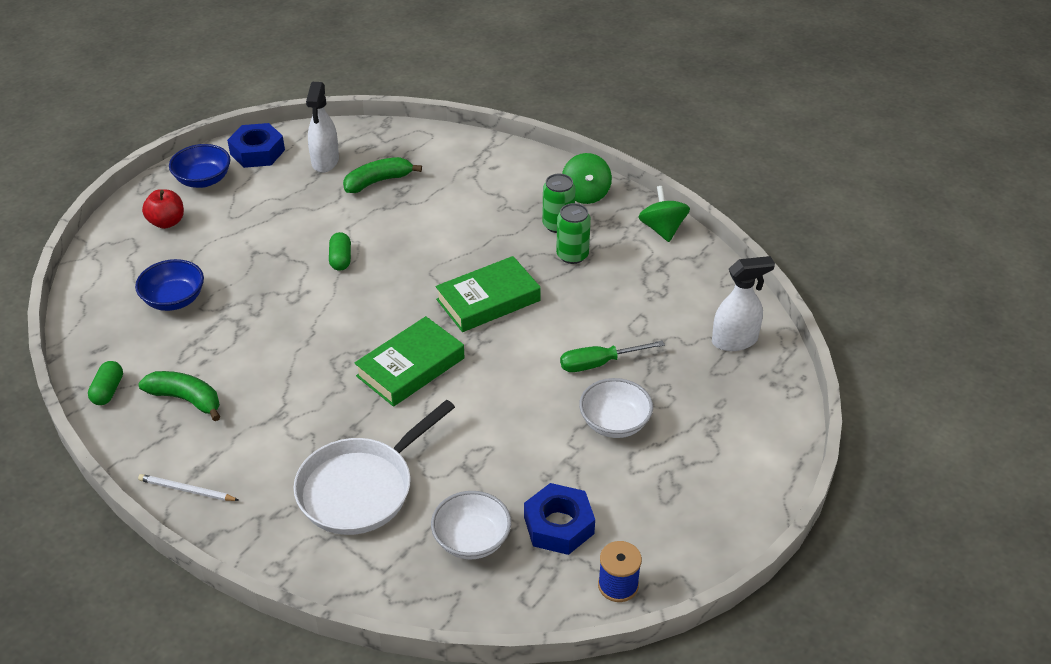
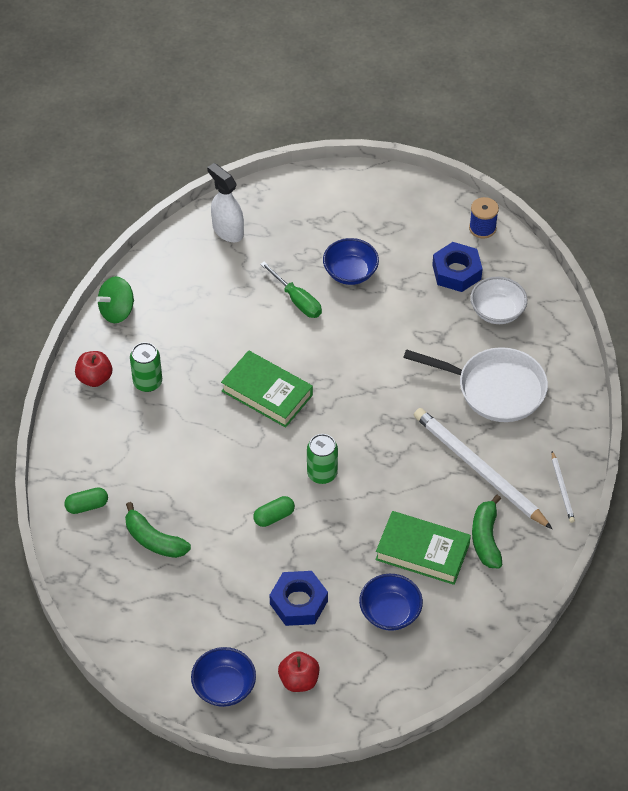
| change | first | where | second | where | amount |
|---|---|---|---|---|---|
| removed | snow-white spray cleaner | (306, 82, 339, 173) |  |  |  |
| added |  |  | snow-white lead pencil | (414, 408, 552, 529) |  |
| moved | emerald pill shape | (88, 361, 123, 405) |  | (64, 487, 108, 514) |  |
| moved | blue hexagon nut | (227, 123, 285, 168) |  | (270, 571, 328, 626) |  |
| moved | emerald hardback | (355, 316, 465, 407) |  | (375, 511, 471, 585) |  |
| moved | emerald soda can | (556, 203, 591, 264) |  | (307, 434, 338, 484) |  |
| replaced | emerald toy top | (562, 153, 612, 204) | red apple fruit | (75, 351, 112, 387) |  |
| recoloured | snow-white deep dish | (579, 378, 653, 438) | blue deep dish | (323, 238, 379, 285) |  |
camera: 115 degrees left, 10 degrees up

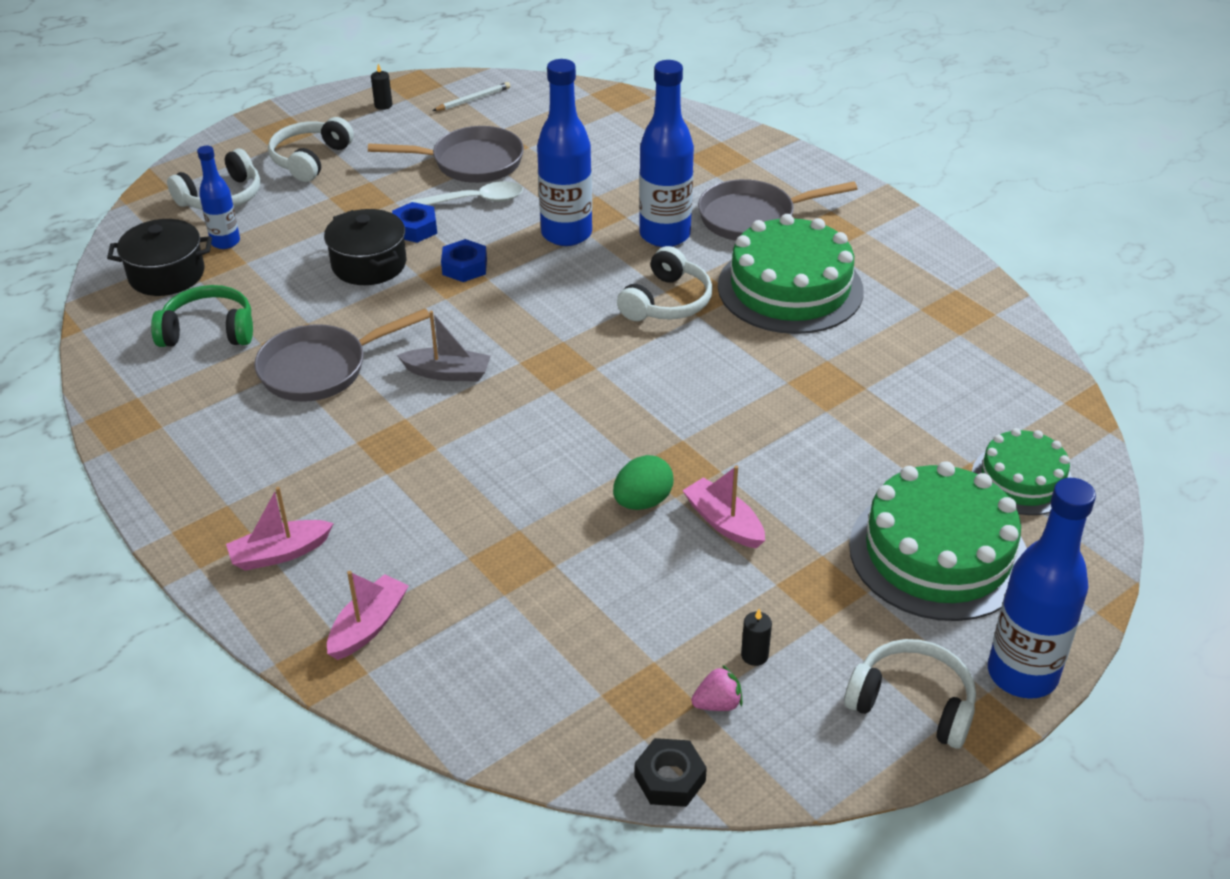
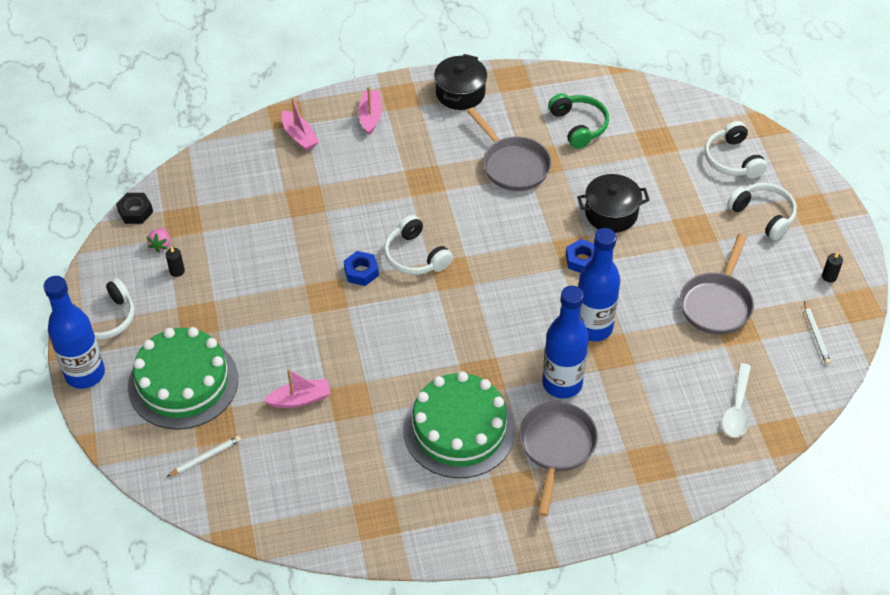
| change | first | where | second | where | amount |
|---|---|---|---|---|---|
| removed | blue bottle | (197, 146, 240, 249) |  |  |  |
| removed | gray toy boat | (397, 311, 491, 381) |  |  |  |
| removed | emerald egg shape | (613, 455, 674, 510) |  |  |  |
| moved | jet-black stockpot | (107, 219, 212, 296) |  | (434, 54, 487, 110) |  |
| moved | blue hexagon nut | (392, 202, 437, 243) |  | (344, 251, 379, 286) |  |
| moved | snow-white tablespoon | (410, 181, 523, 205) |  | (722, 363, 751, 438) |  |
| moved | snow-white over-ear headphones | (617, 246, 712, 321) |  | (384, 215, 453, 275) |  |
| moved | pink toy boat | (682, 465, 765, 549) |  | (264, 369, 331, 408) |  |
| replaced | emerald layer cake | (972, 428, 1072, 515) | snow-white lead pencil | (166, 436, 241, 477) |  |
| turned | emerald over-ear headphones | (151, 285, 253, 347) |  | (548, 93, 609, 149) | 45 degrees counterclockwise |
| turned | gray skillet | (254, 308, 430, 402) |  | (467, 107, 551, 191) | 150 degrees clockwise |
camera: 115 degrees right, 10 degrees up

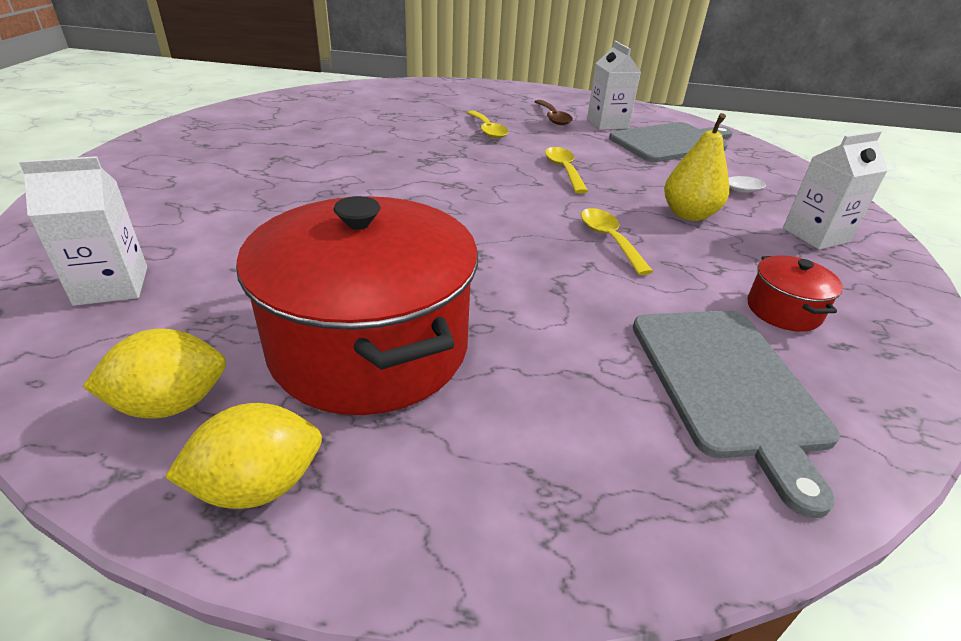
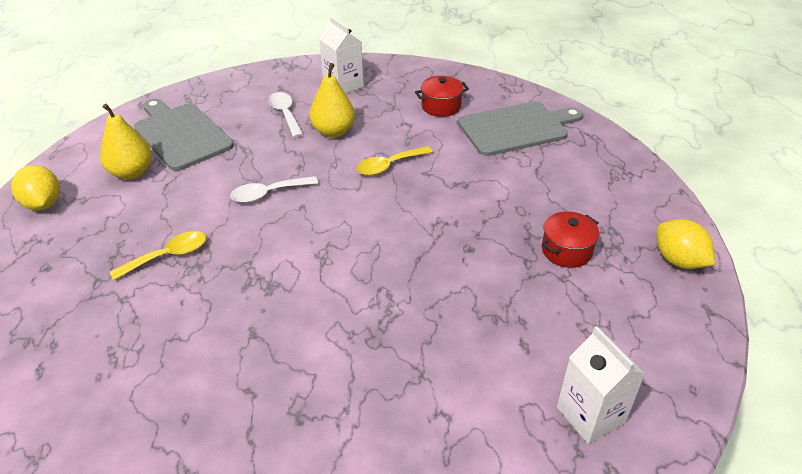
| change | first | where | second | where | amount |
|---|---|---|---|---|---|
| removed | dark brown tablespoon | (534, 100, 573, 125) |  |  |  |
| moved | golden lemon | (83, 329, 226, 418) |  | (11, 165, 60, 210) |  |
| replaced | snow-white carton | (587, 41, 641, 130) | golden pear fruit | (100, 104, 152, 180) |  |
| recoloured | golden tablespoon | (545, 147, 588, 194) | snow-white tablespoon | (230, 176, 318, 203) |  |
| resized | red stockpot | (236, 196, 478, 415) |  | (542, 211, 599, 268) | x0.42 |
camera: 100 degrees left, 5 degrees up

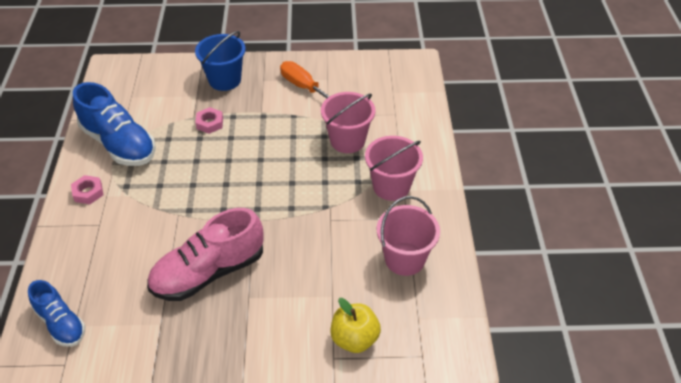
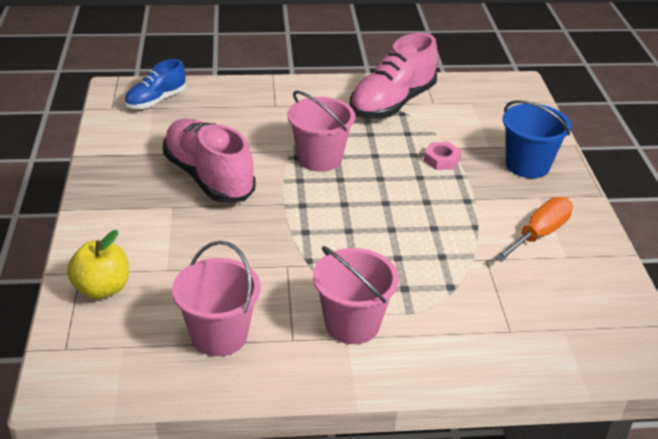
| change | first | where | second | where | amount |
|---|---|---|---|---|---|
| removed | pink hexagon nut | (71, 175, 104, 204) |  |  |  |
| moved | pink sand bucket | (321, 92, 375, 153) |  | (287, 91, 356, 172) |  |
| recoloured | blue sneaker | (73, 82, 156, 166) | pink sneaker | (350, 33, 438, 119) |  |
camera: 85 degrees right, 10 degrees down

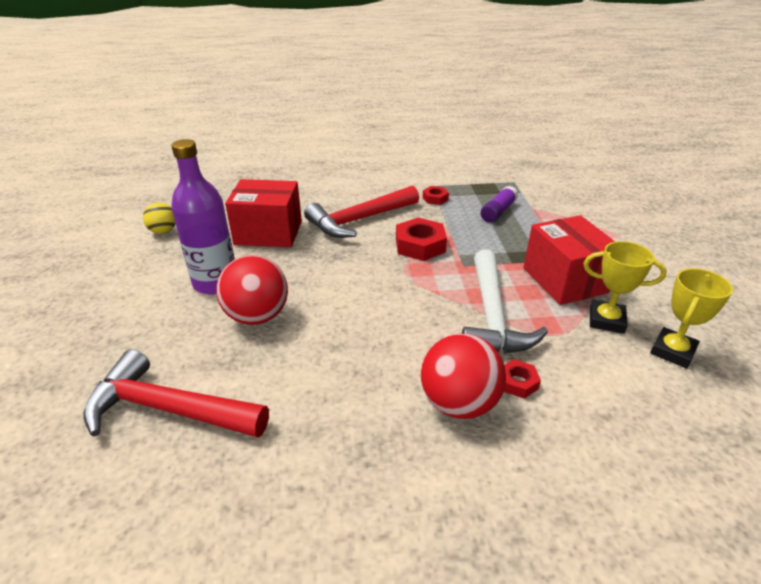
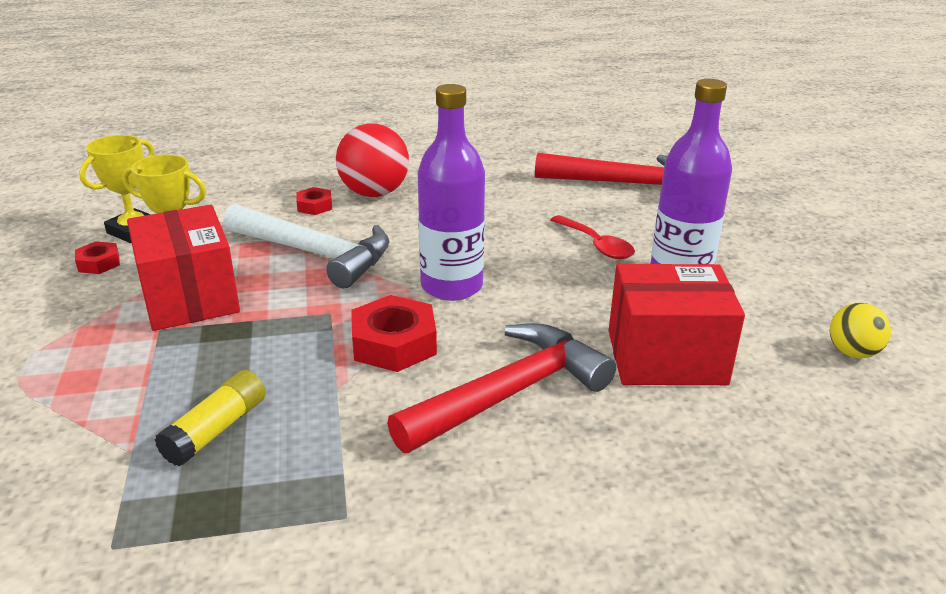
| change | first | where | second | where | amount |
|---|---|---|---|---|---|
| added |  |  | royal purple bottle | (418, 84, 485, 301) |  |
| moved | red hexagon nut | (423, 186, 449, 205) |  | (75, 241, 120, 274) |  |
| replaced | red sphere | (216, 255, 288, 325) | red tablespoon | (551, 215, 635, 259) |  |
| recoloured | royal purple glue | (481, 186, 518, 223) | golden glue | (155, 370, 266, 466) |  |
| turned | snow-white claw hammer | (462, 250, 548, 354) |  | (223, 204, 389, 288) | 120 degrees clockwise |
camera: 175 degrees right, 5 degrees down

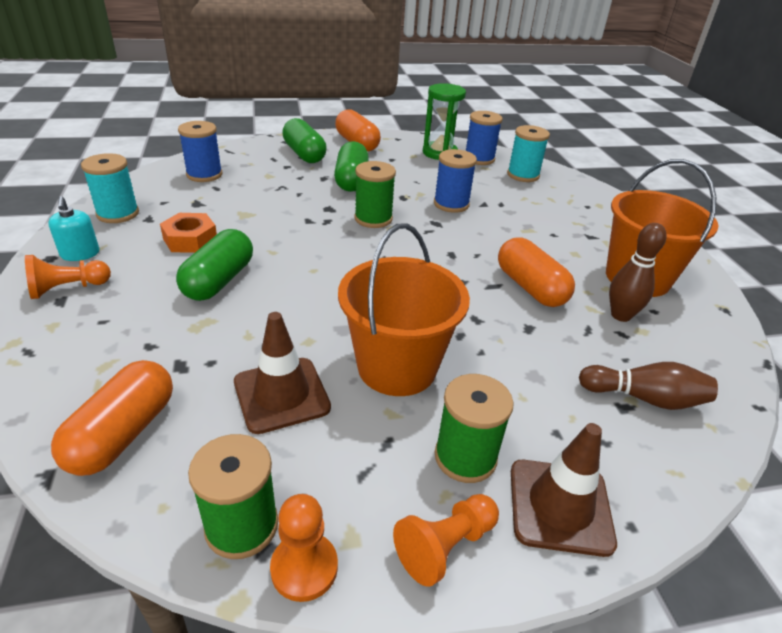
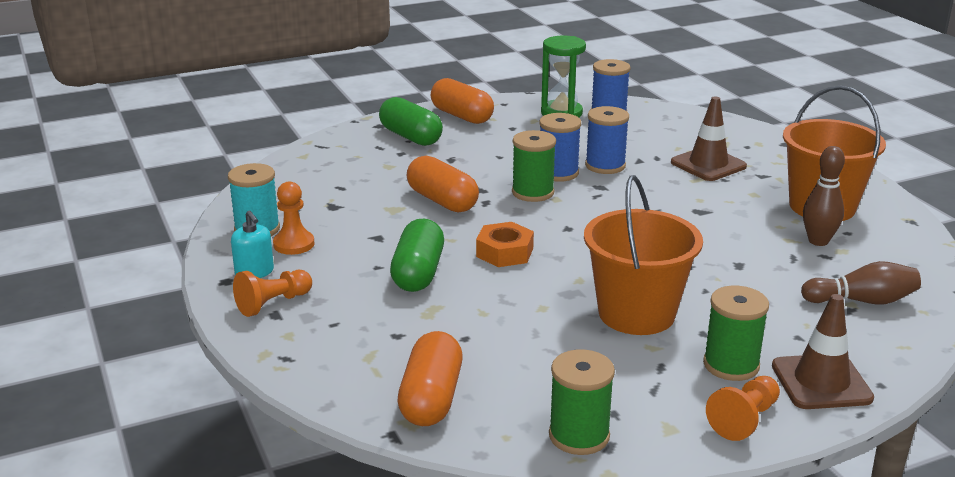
| change | first | where | second | where | amount |
|---|---|---|---|---|---|
| removed | emerald pill shape | (334, 141, 369, 192) |  |  |  |
| removed | teal spool | (507, 125, 550, 182) |  |  |  |
| moved | orange-coloured hexagon nut | (160, 213, 217, 253) |  | (476, 222, 534, 267) |  |
| moved | blue spool | (178, 121, 222, 182) |  | (539, 113, 581, 182) |  |
| moved | dark brown road cone | (234, 312, 331, 434) |  | (671, 96, 747, 181) |  |
| moved | orange-coloured pawn | (270, 494, 338, 602) |  | (273, 181, 314, 255) |  |
| moved | orange-coloured pill shape | (498, 237, 575, 307) |  | (407, 156, 479, 213) |  |
camera: 10 degrees left, 10 degrees down

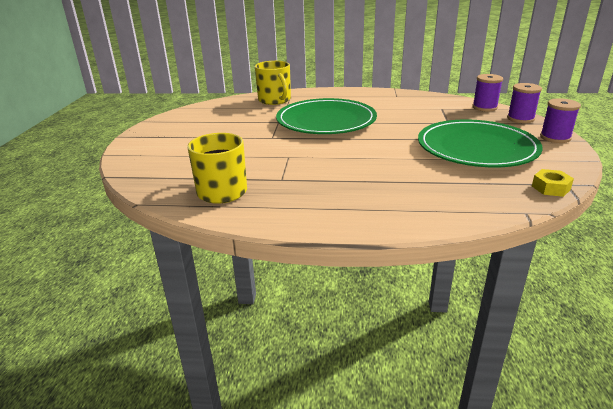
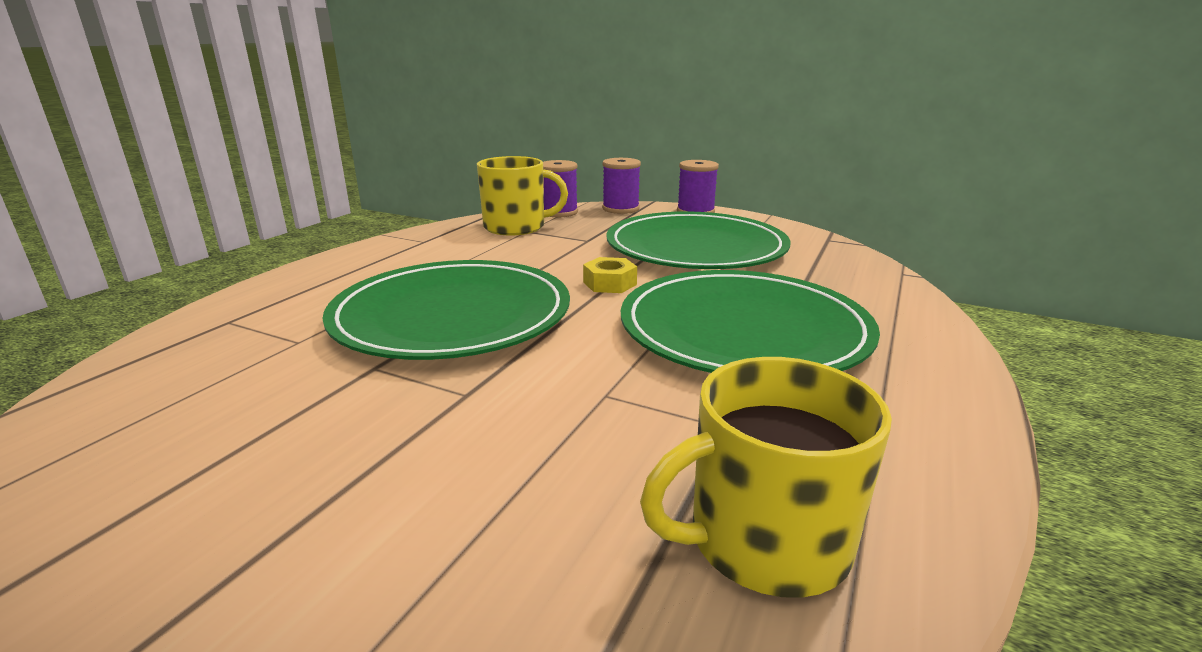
| change | first | where | second | where | amount |
|---|---|---|---|---|---|
| added |  |  | emerald plate | (621, 270, 880, 373) |  |
| moved | golden coffee mug | (255, 61, 291, 105) |  | (477, 156, 568, 235) |  |
| moved | golden hexagon nut | (532, 169, 574, 197) |  | (583, 257, 637, 293) |  |
camera: 70 degrees left, 5 degrees down

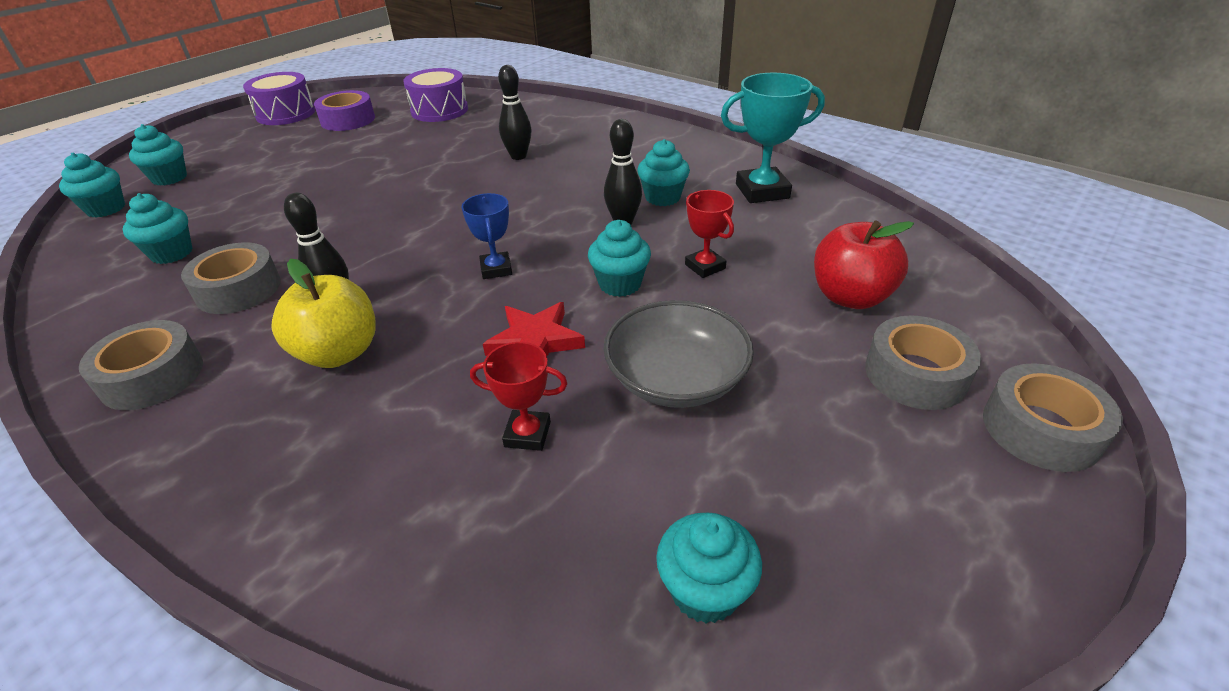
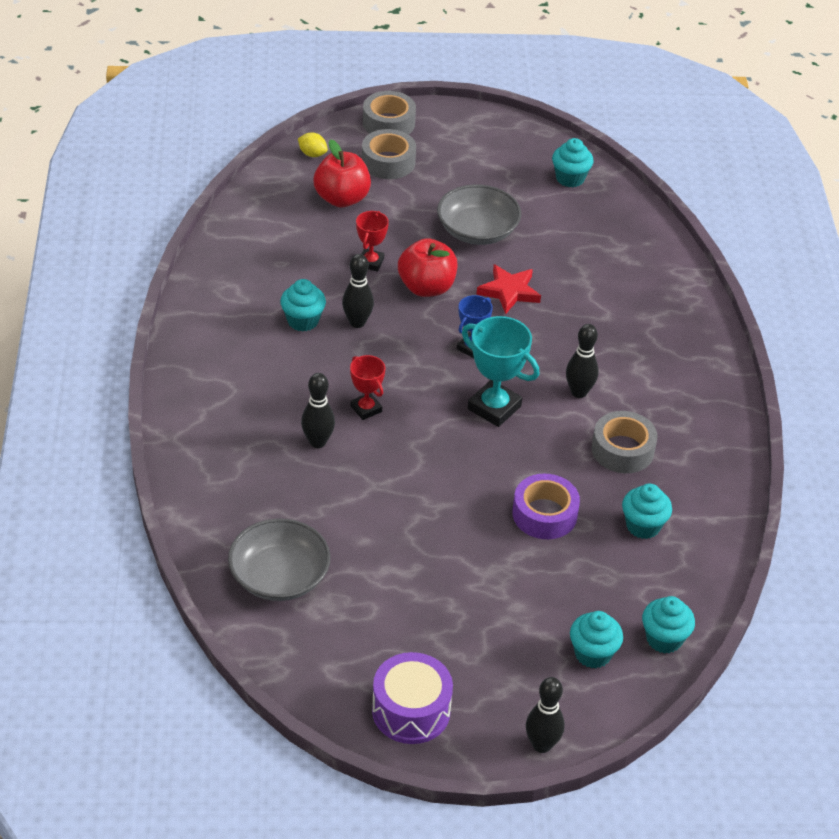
| change | first | where | second | where | amount |
|---|---|---|---|---|---|
| removed | gray tape | (79, 320, 203, 410) |  |  |  |
| removed | golden apple fruit | (271, 259, 376, 368) |  |  |  |
| added |  |  | golden lemon | (298, 132, 328, 157) |  |
| added |  |  | jet-black tenpin | (526, 677, 565, 753) |  |
| moved | royal purple tape | (314, 90, 375, 131) |  | (512, 474, 580, 539) |  |
| moved | red prize cup | (470, 342, 567, 451) |  | (350, 355, 385, 420) |  |
| moved | teal prize cup | (721, 73, 825, 203) |  | (462, 316, 540, 427) |  |
| replaced | royal purple toy drum | (403, 68, 468, 122) | gray deep dish | (228, 518, 331, 601) |  |
| replaced | teal cupcake | (588, 220, 651, 297) | red apple fruit | (398, 238, 457, 297) |  |
camera: 135 degrees left, 5 degrees up

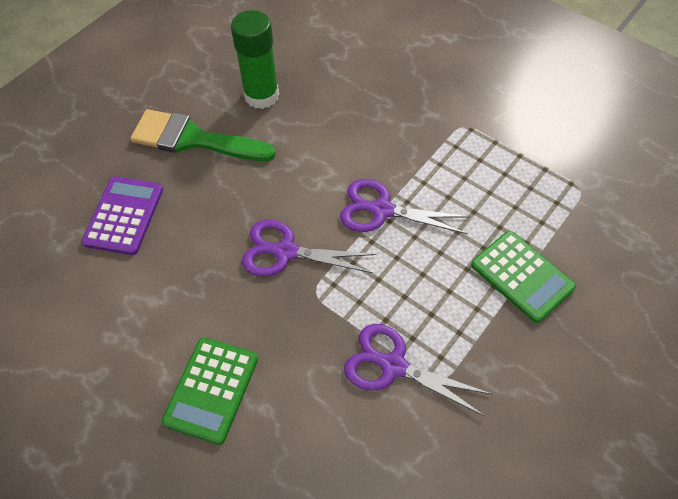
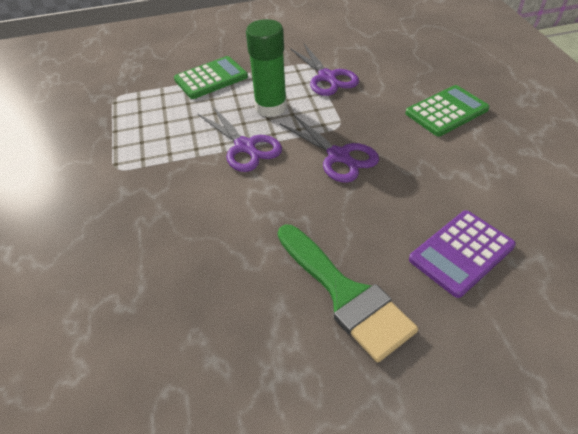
| change | first | where | second | where | amount |
|---|---|---|---|---|---|
| moved | emerald glue | (231, 10, 279, 109) |  | (246, 19, 287, 117) |  |
| turned | emerald pocket calculator | (471, 231, 576, 323) |  | (174, 56, 248, 99) | 60 degrees clockwise |
camera: 140 degrees left, 10 degrees down

